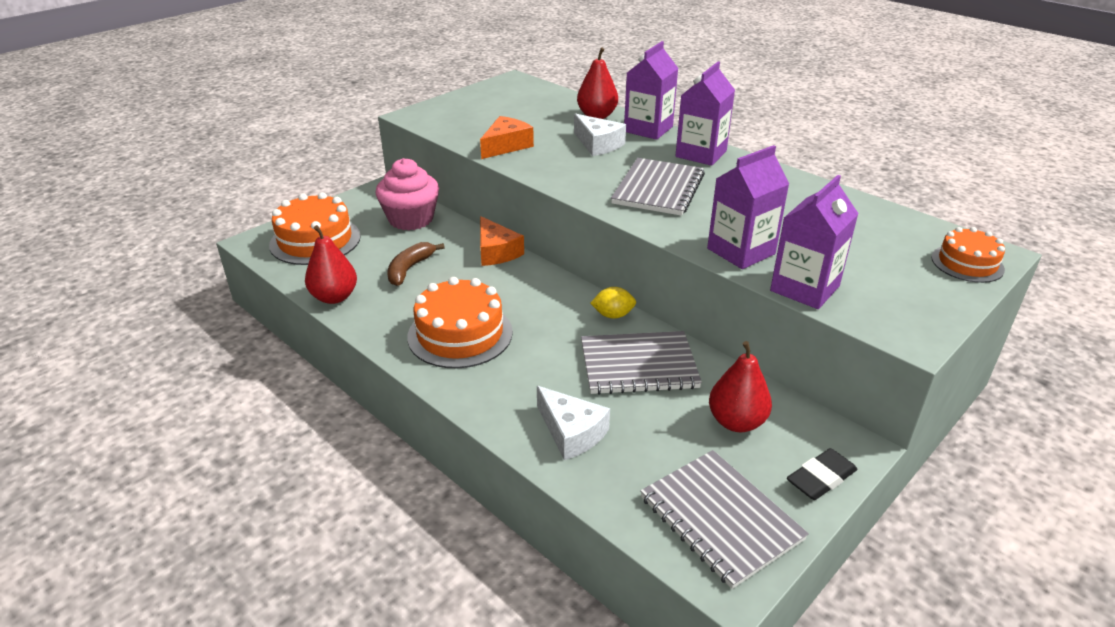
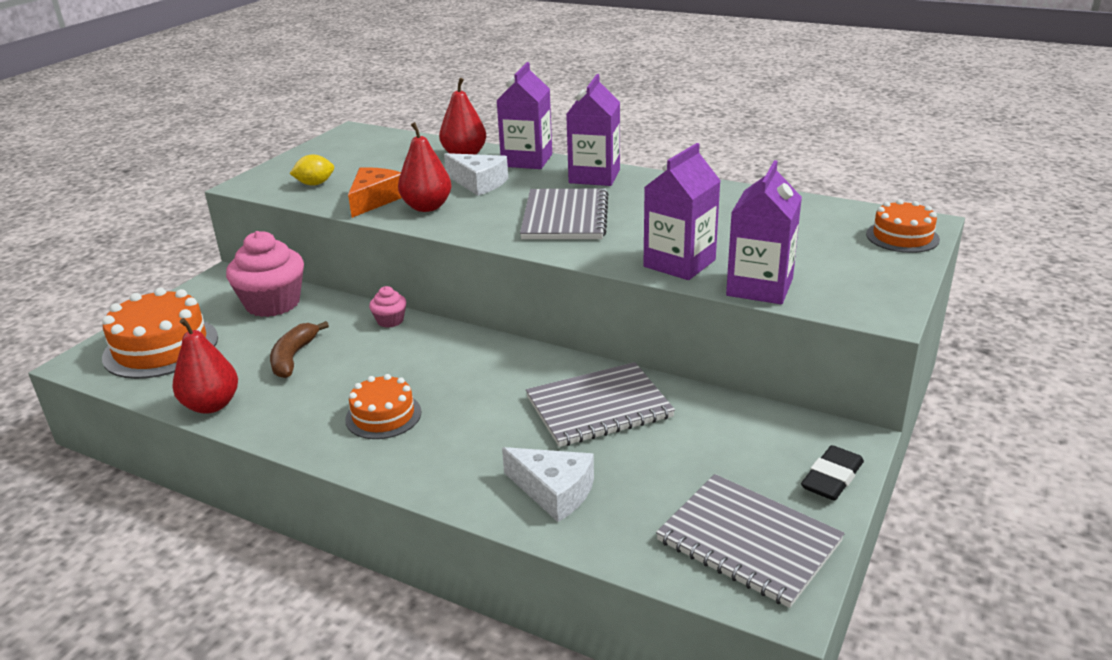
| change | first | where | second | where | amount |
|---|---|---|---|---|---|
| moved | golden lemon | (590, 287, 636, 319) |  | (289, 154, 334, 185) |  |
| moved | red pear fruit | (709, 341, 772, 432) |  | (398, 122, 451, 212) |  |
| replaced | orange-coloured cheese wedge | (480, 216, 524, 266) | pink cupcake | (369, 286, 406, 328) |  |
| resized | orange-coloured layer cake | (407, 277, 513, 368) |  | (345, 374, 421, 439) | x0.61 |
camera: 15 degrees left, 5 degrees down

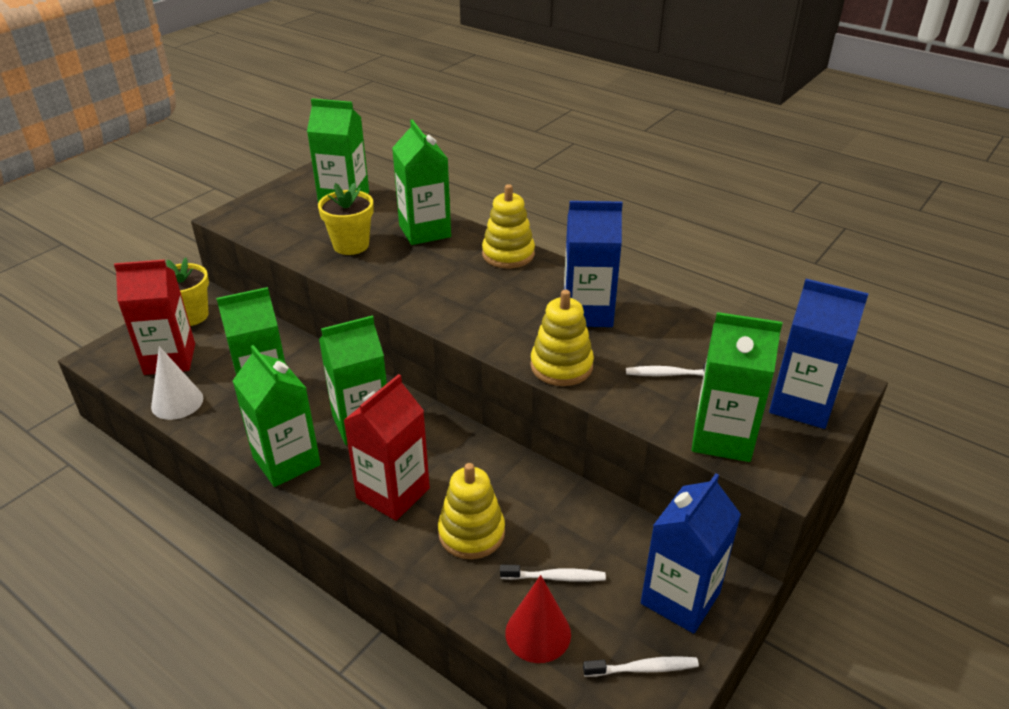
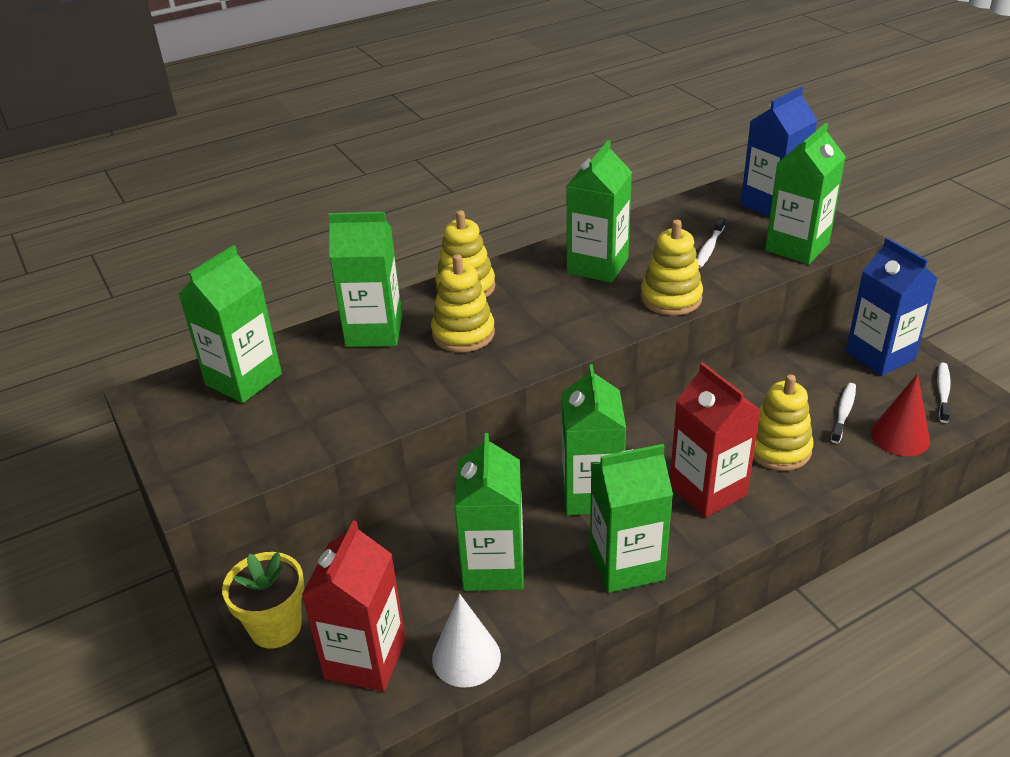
| change | first | where | second | where | amount |
|---|---|---|---|---|---|
| removed | golden potted plant | (318, 183, 374, 255) |  |  |  |
| added |  |  | golden ring stacker | (431, 254, 495, 352) |  |
| recoloured | blue carton | (564, 201, 623, 327) | emerald carton | (567, 140, 632, 283) |  |
camera: 65 degrees left, 0 degrees up

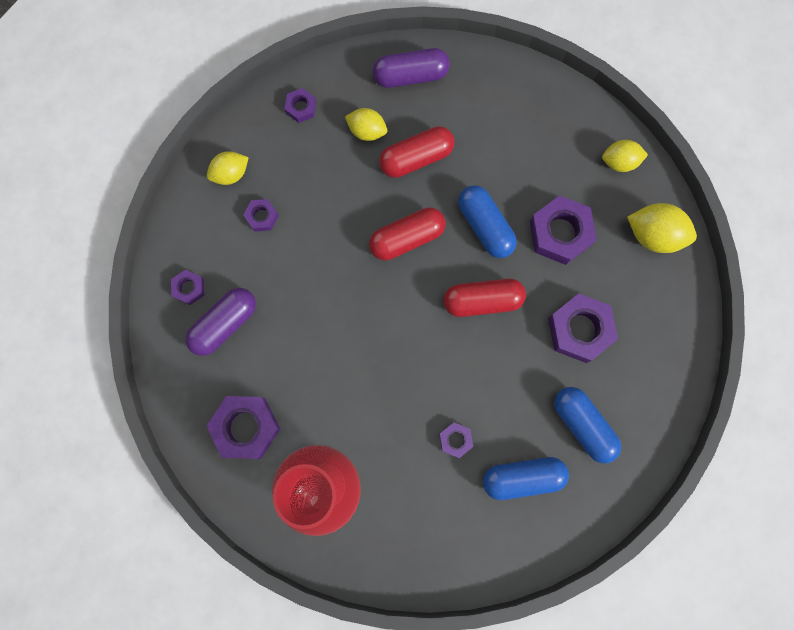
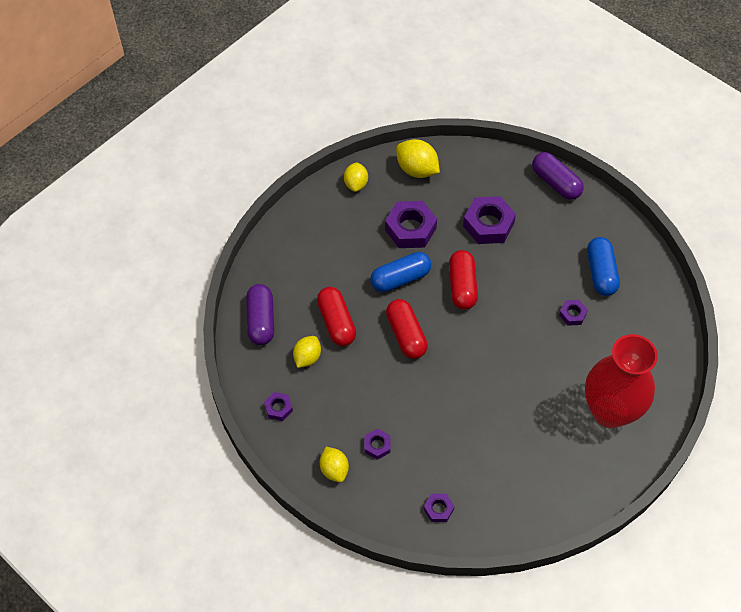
| change | first | where | second | where | amount |
|---|---|---|---|---|---|
| removed | royal purple hexagon nut | (207, 396, 280, 459) |  |  |  |
| removed | blue pill shape | (554, 387, 621, 464) |  |  |  |
| moved | royal purple pill shape | (185, 288, 256, 356) |  | (532, 152, 584, 200) |  |
| turned | golden lemon | (627, 203, 697, 253) |  | (396, 139, 440, 178) | 75 degrees counterclockwise |
camera: 85 degrees left, 20 degrees down

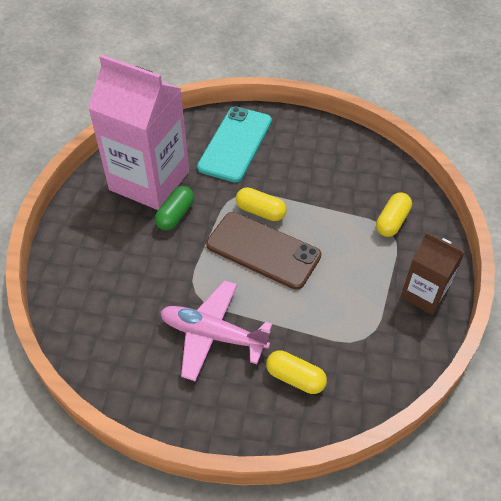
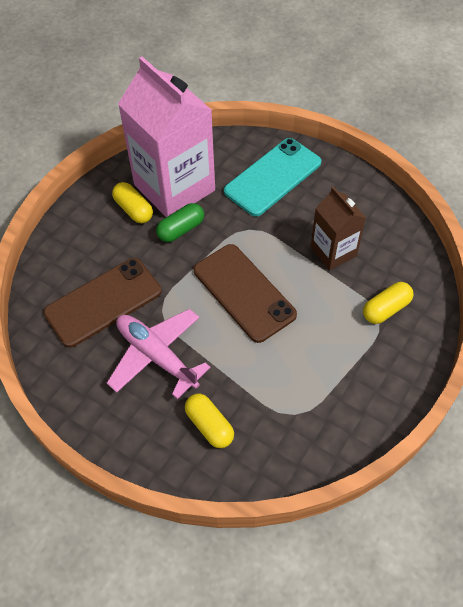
| change | first | where | second | where | amount |
|---|---|---|---|---|---|
| added |  |  | dark brown smartphone | (43, 258, 161, 348) |  |
| moved | golden pill shape | (236, 187, 287, 221) |  | (112, 182, 153, 223) |  |
| moved | dark brown carton | (401, 232, 465, 315) |  | (311, 187, 366, 270) |  |
camera: 25 degrees right, 5 degrees up

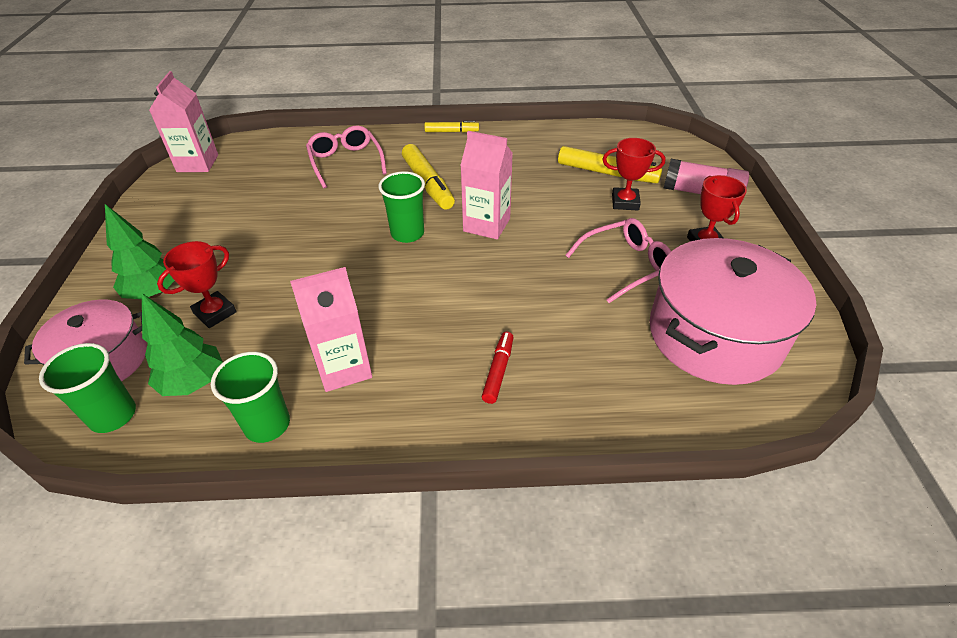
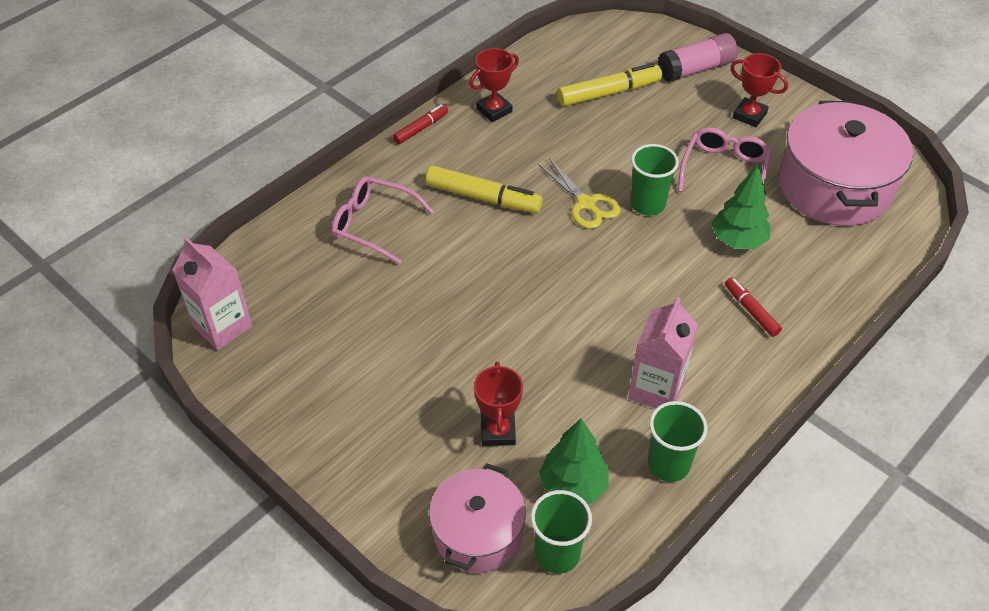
| change | first | where | second | where | amount |
|---|---|---|---|---|---|
| moved | emerald tree | (105, 204, 175, 299) |  | (712, 165, 771, 249) |  |
| moved | emerald beaker | (378, 171, 425, 243) |  | (631, 144, 679, 215) |  |
| moved | red prize cup | (603, 138, 665, 211) |  | (469, 48, 519, 122) |  |
| replaced | pink carton | (460, 131, 513, 239) | golden scissors | (538, 158, 621, 229) |  |
| recoloured | golden marker pen | (424, 121, 479, 133) | red marker pen | (393, 104, 448, 144) |  |
camera: 45 degrees left, 5 degrees up

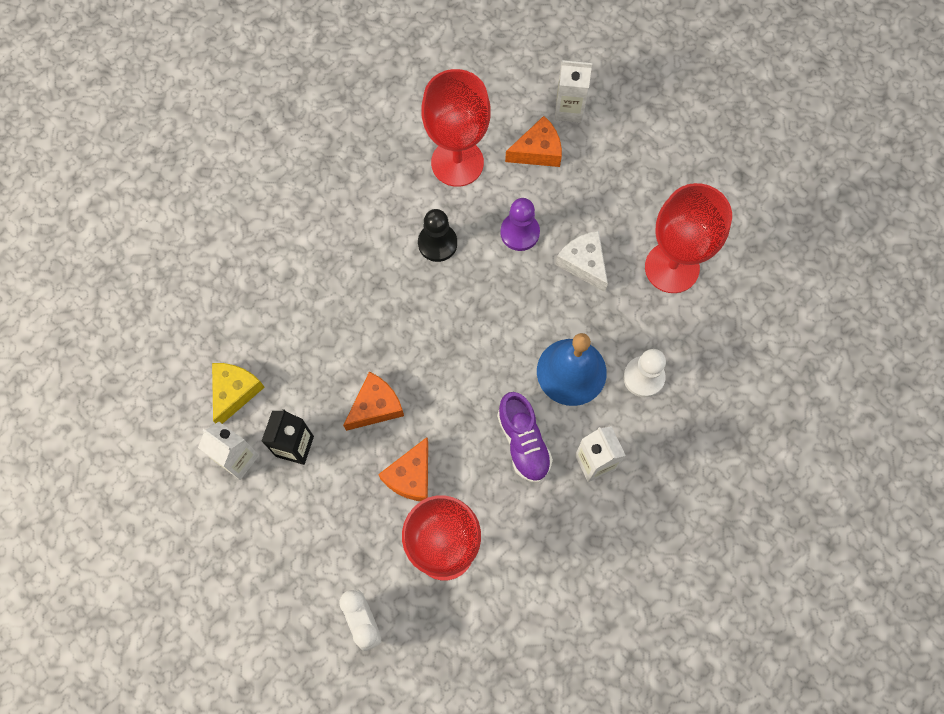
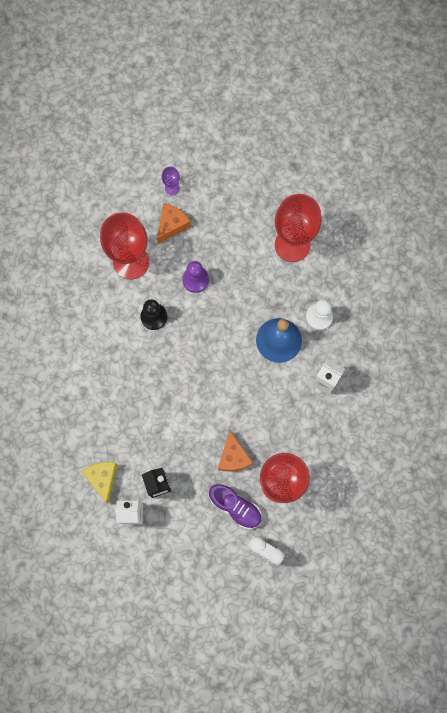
| change | first | where | second | where | amount |
|---|---|---|---|---|---|
| removed | orange-coloured cheese wedge | (343, 372, 404, 431) |  |  |  |
| removed | snow-white cheese wedge | (555, 231, 608, 292) |  |  |  |
| moved | royal purple sneaker | (497, 392, 553, 483) |  | (209, 484, 261, 529) |  |
| replaced | snow-white carton | (555, 60, 592, 123) | royal purple chalice | (161, 167, 180, 196) |  |
camera: 35 degrees left, 5 degrees up

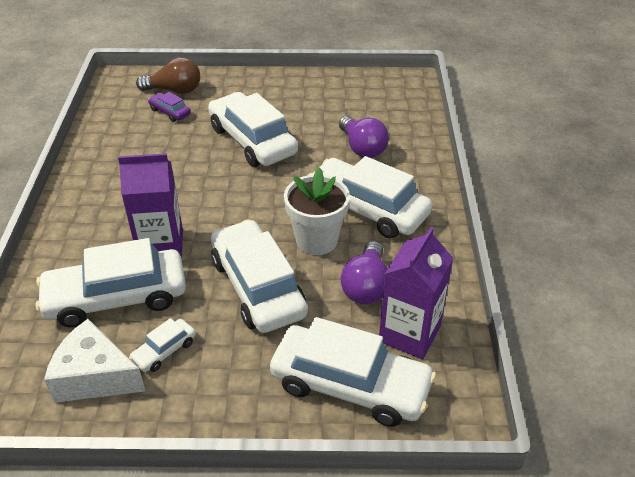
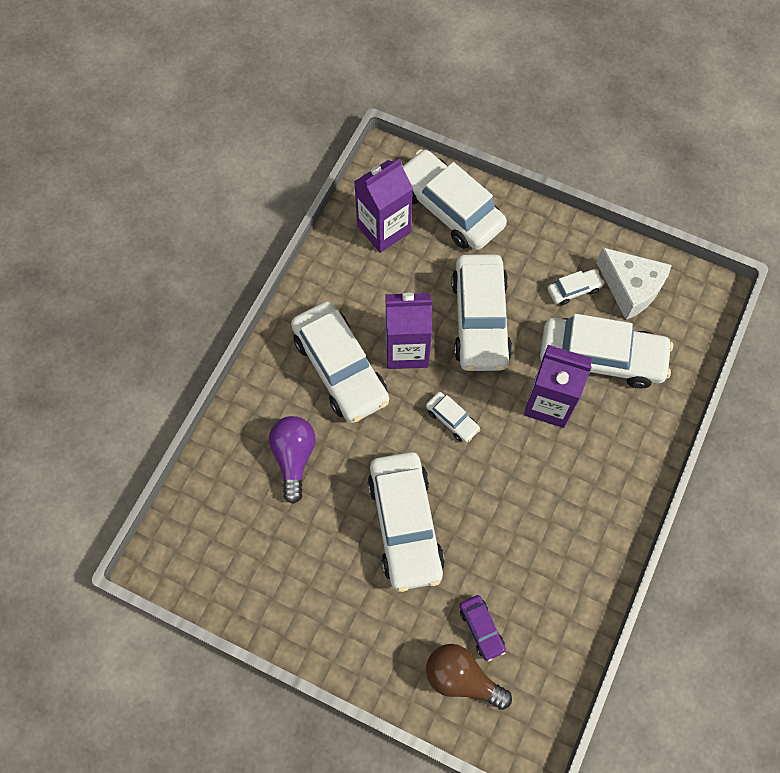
| change | first | where | second | where | amount |
|---|---|---|---|---|---|
| removed | royal purple lightbulb | (341, 241, 388, 305) |  |  |  |
| added |  |  | snow-white automobile | (426, 392, 480, 443) |  |
| replaced | snow-white potted plant | (284, 168, 350, 255) | royal purple carton | (386, 293, 432, 369) |  |
camera: 155 degrees left, 25 degrees up

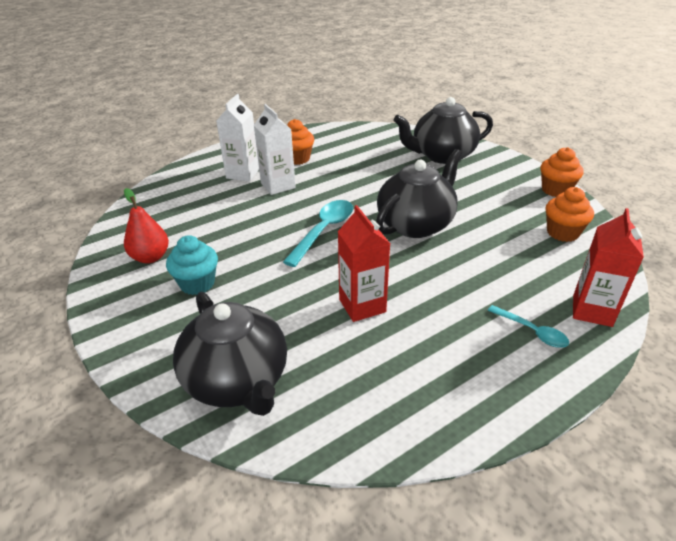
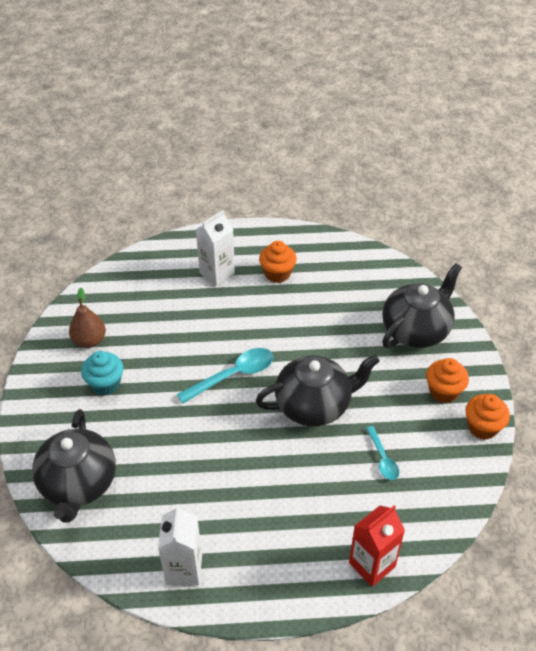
| change | first | where | second | where | amount |
|---|---|---|---|---|---|
| removed | red carton | (338, 205, 390, 322) |  |  |  |
| moved | snow-white carton | (254, 104, 296, 195) |  | (158, 505, 202, 585) |  |
| moved | teal tablespoon | (488, 305, 569, 348) |  | (366, 426, 399, 480) |  |
| moved | orange-coloured cupcake | (546, 187, 594, 242) |  | (426, 358, 469, 403) |  |
| recoloured | red pear fruit | (124, 188, 169, 264) | dark brown pear fruit | (69, 288, 106, 348) |  |
| turned | jet-black china teapot | (394, 97, 493, 164) |  | (382, 263, 462, 348) | 120 degrees clockwise |
camera: 30 degrees right, 10 degrees up

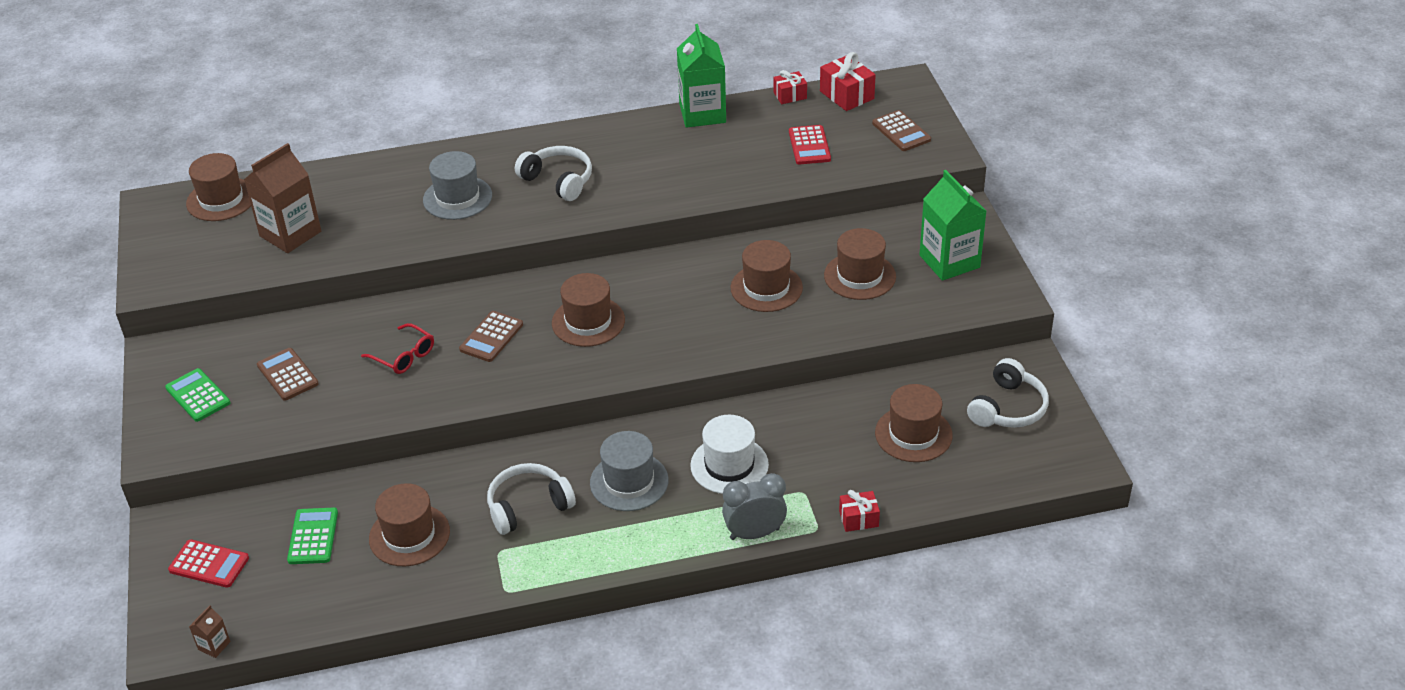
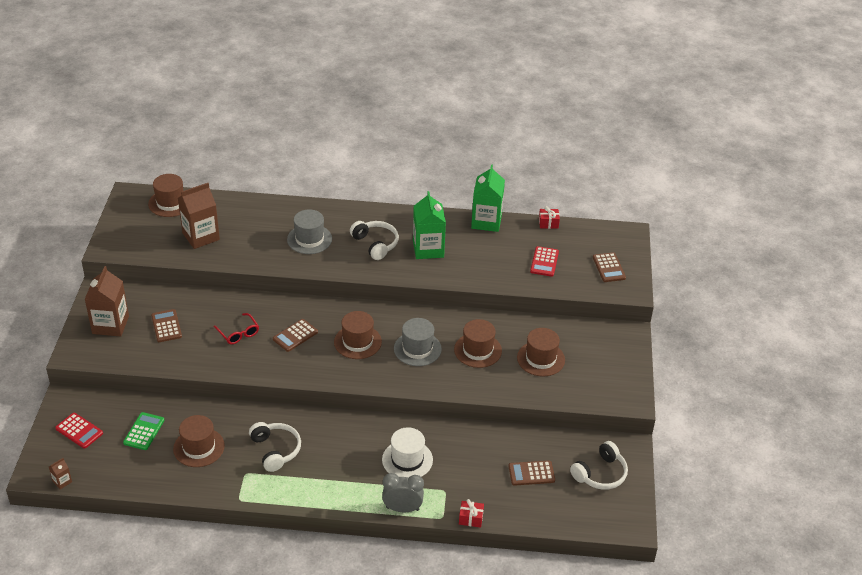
| change | first | where | second | where | amount |
|---|---|---|---|---|---|
| removed | red wrapped gift | (820, 52, 876, 111) |  |  |  |
| moved | gray top hat | (590, 431, 668, 511) |  | (394, 318, 442, 366) |  |
| moved | emerald carton | (919, 170, 987, 281) |  | (413, 191, 446, 259) |  |
| replaced | emerald pocket calculator | (165, 368, 230, 422) | dark brown carton | (85, 266, 129, 336) |  |
| replaced | dark brown top hat | (875, 384, 953, 462) | dark brown pocket calculator | (508, 460, 555, 486) |  |
| turned | snow-white over-ear headphones | (487, 463, 576, 535) |  | (249, 422, 301, 472) | 75 degrees clockwise |
camera: 15 degrees right, 0 degrees up

